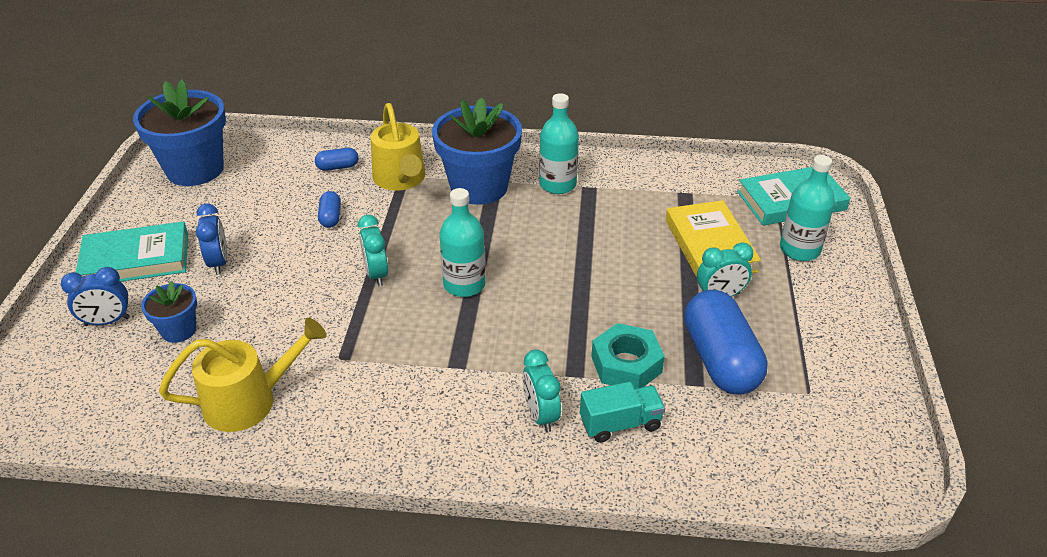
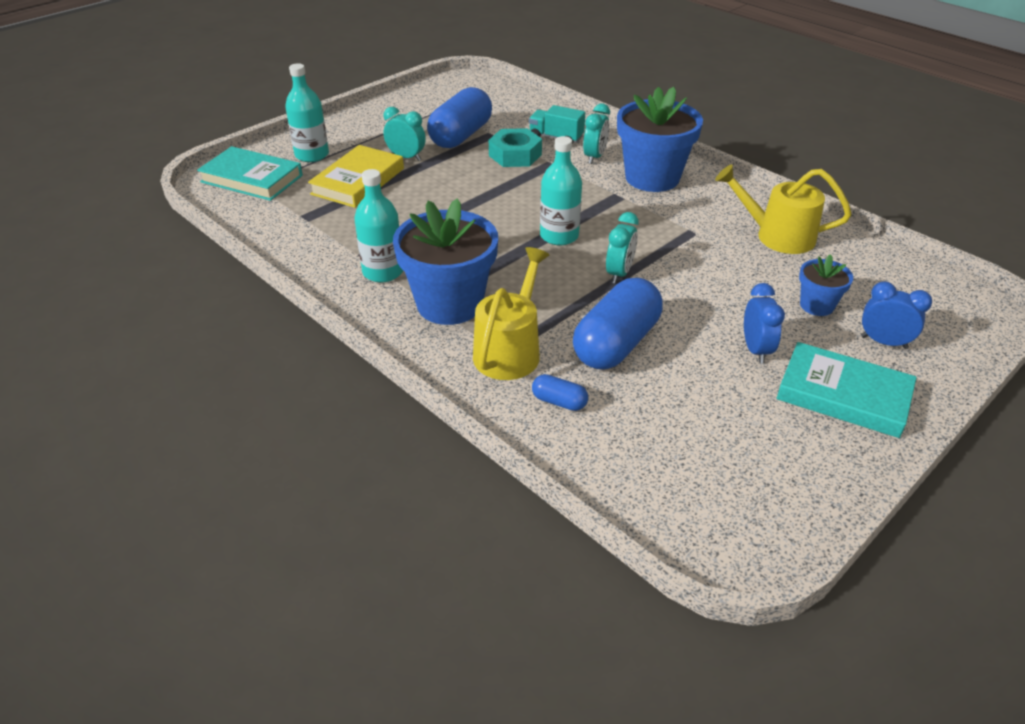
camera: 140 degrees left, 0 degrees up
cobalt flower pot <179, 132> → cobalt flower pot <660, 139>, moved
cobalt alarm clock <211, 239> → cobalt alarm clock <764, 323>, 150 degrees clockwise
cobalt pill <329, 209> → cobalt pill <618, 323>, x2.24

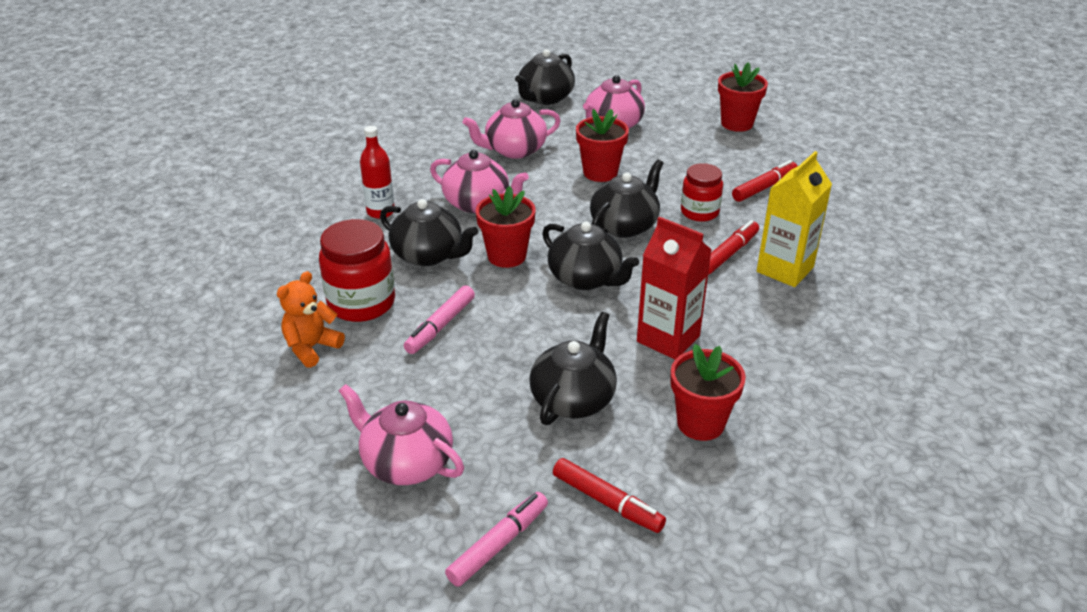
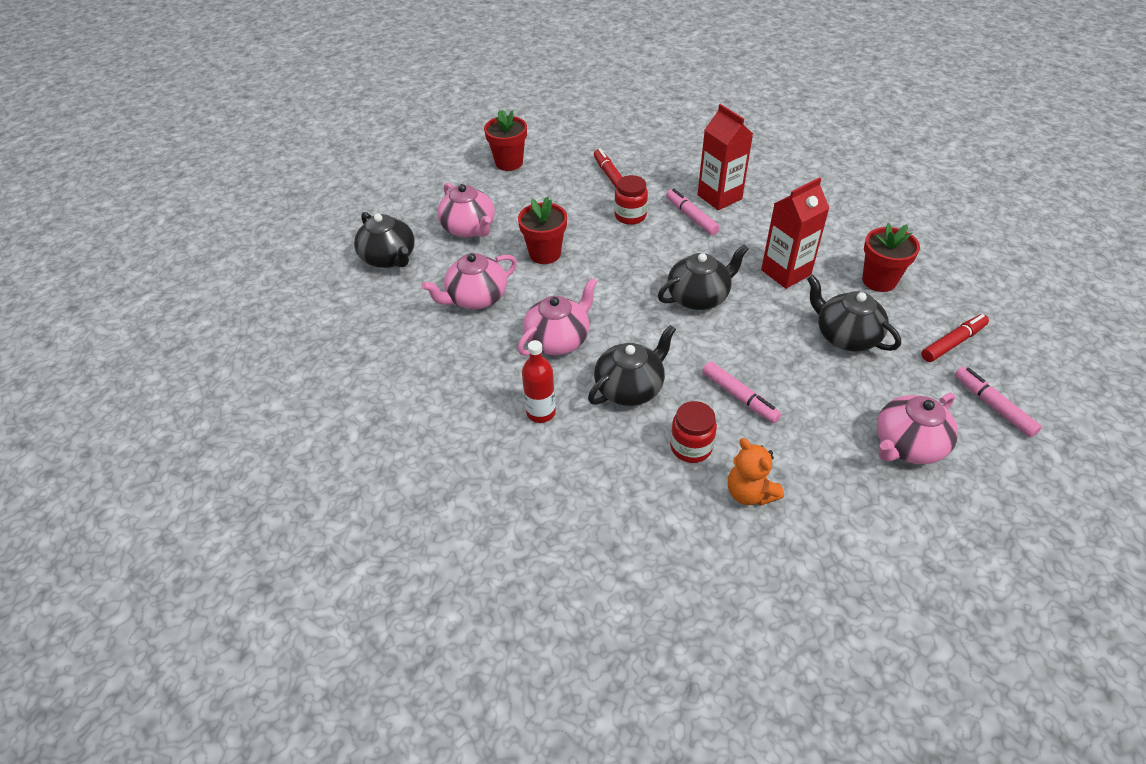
camera: 70 degrees left, 10 degrees up
red flower pot <506, 227> → -
jet-black china teapot <626, 199> → -
red marker pen <733, 247> → rosy marker pen <693, 212>
yellow milk carton <794, 219> → red milk carton <725, 157>
rosy china teapot <512, 129> → rosy china teapot <469, 281>, 60 degrees clockwise
red preserve jar <357, 270> → red preserve jar <693, 432>, x0.65

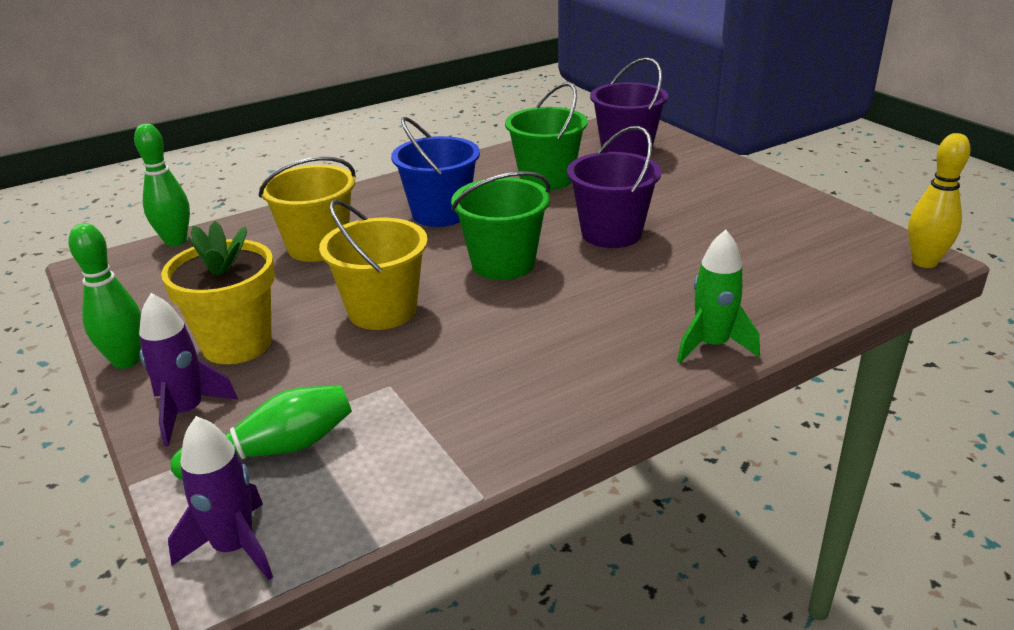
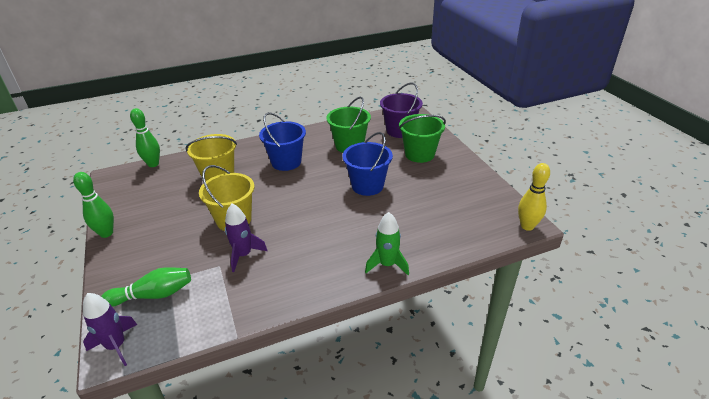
camera: 10 degrees right, 5 degrees up
yellow flower pot <218, 292> → -
royal purple spaceship <188, 369> → royal purple spaceship <246, 238>, moved
leaf-green pail <501, 225> → leaf-green pail <422, 138>, moved
royal purple pail <614, 187> → cobalt pail <368, 164>

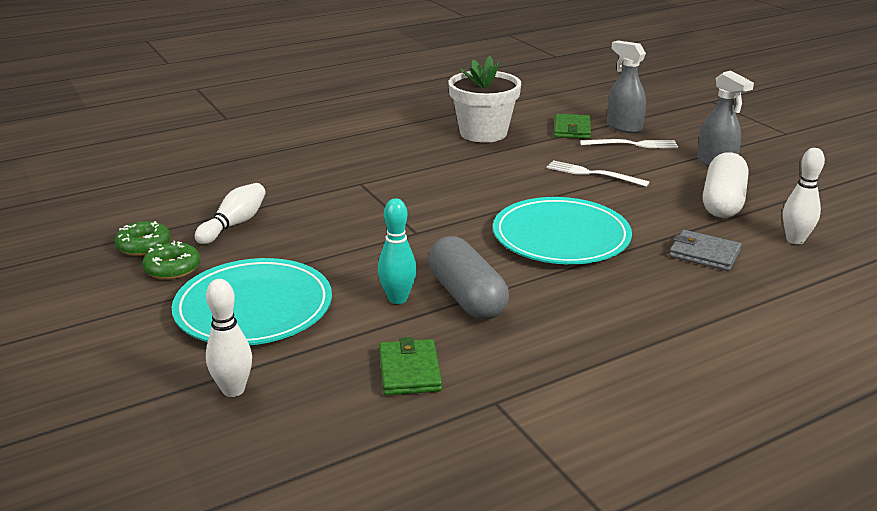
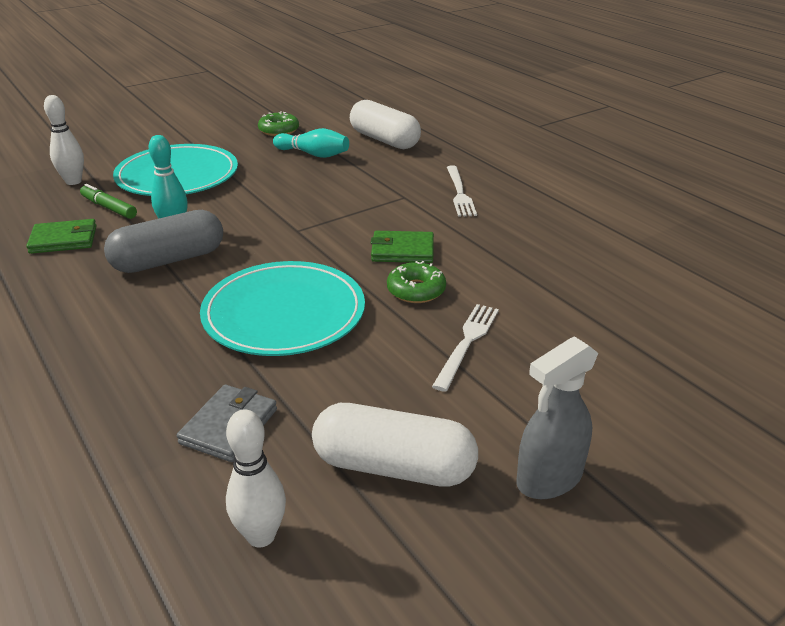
camera: 85 degrees right, 5 degrees up
pure white flower pot <484, 99> → -
ash-grey spray bottle <626, 86> → -
- → leaf-green marker pen <108, 201>
- → pure white pill <385, 124>
leaf-green glazed donut <171, 260> → leaf-green glazed donut <416, 282>, moved
leaf-green card wallet <572, 126> → leaf-green card wallet <402, 247>, moved
pure white dinner fork <629, 143> → pure white dinner fork <462, 191>, moved
pure white bowling pin <230, 213> → aqua bowling pin <311, 143>

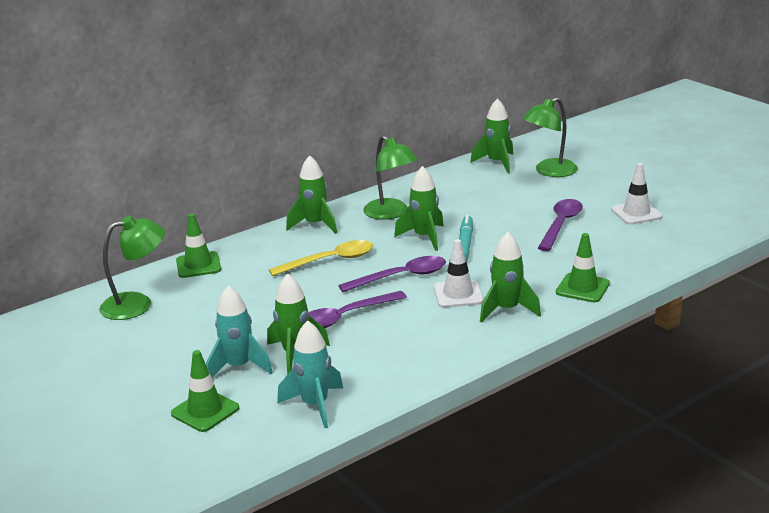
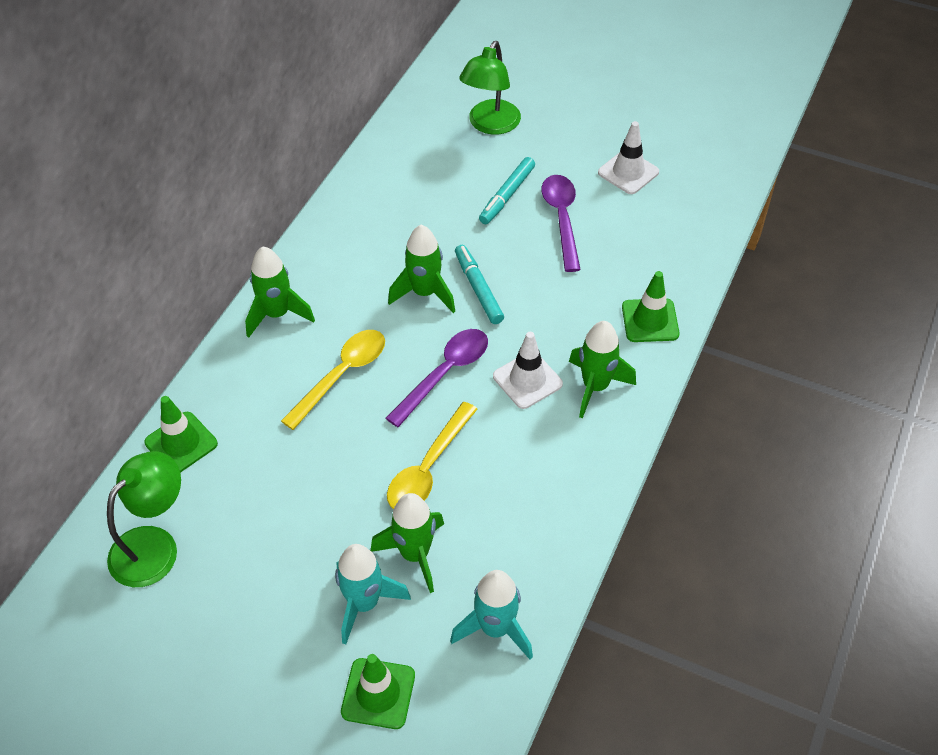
camera: 30 degrees left, 25 degrees up
leaf-green reading lamp <390, 177> → -
leaf-green spaceship <491, 135> → -
- → aqua marker pen <507, 190>
royal purple teaspoon <357, 309> → yellow teaspoon <432, 455>

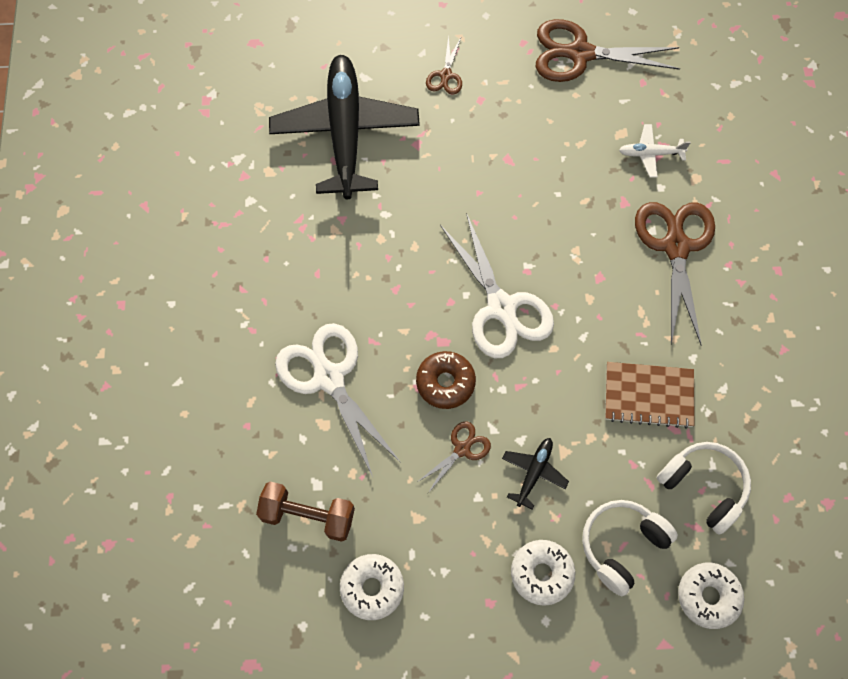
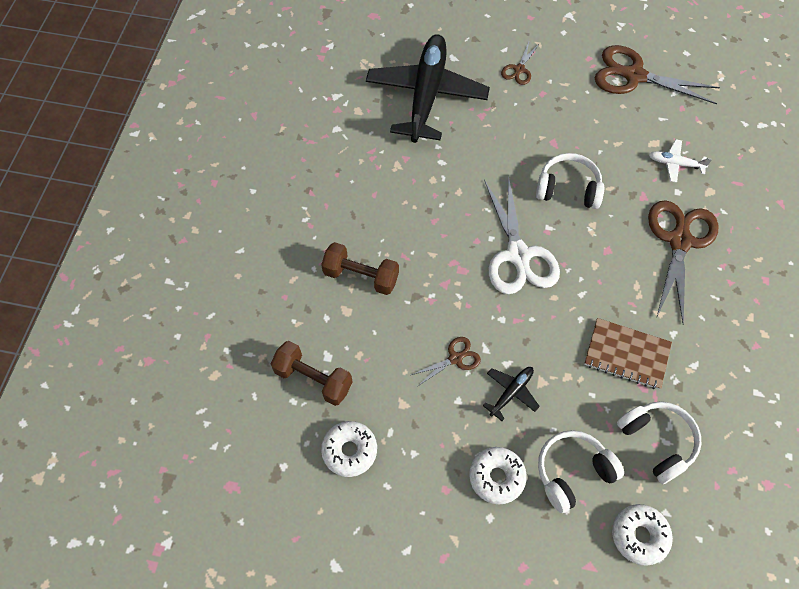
camera: 15 degrees right, 5 degrees down
russet glazed donut <446, 380> → -
- → pure white over-ear headphones <570, 181>
pure white scissors <338, 400> → russet hand weight <360, 268>

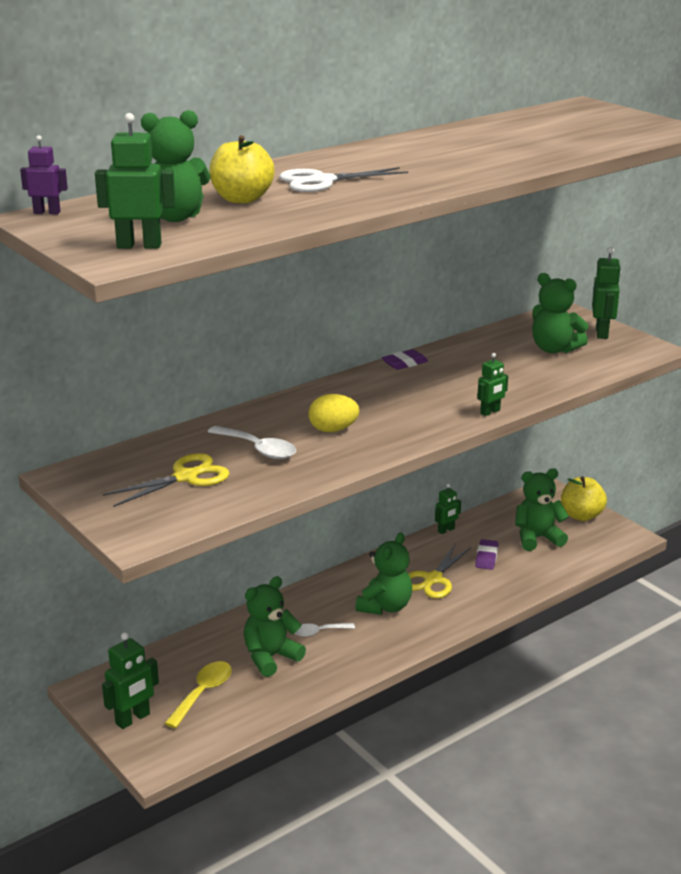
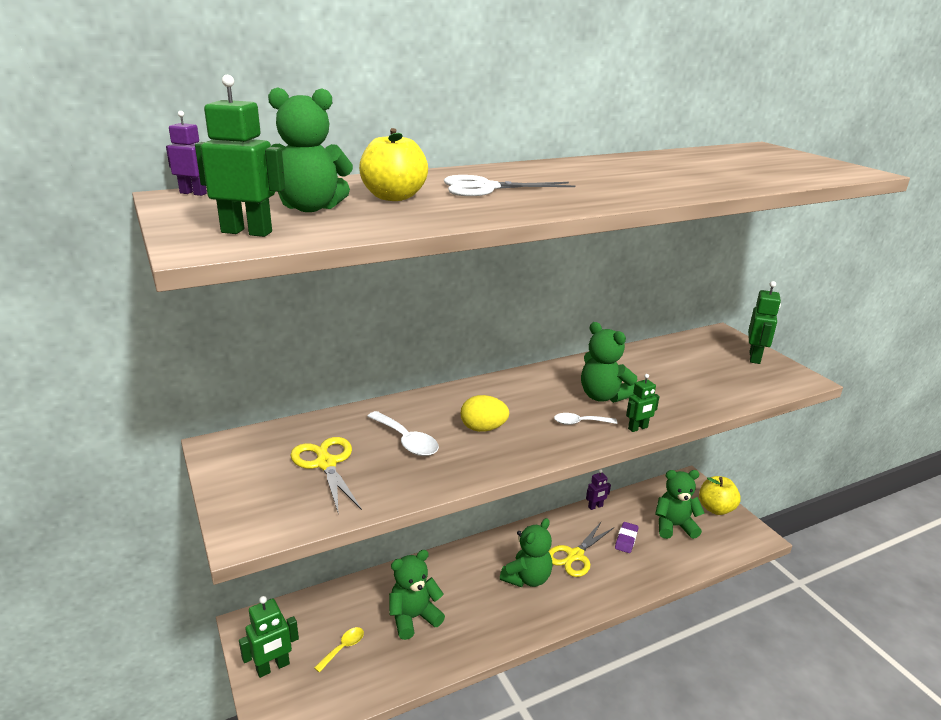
camera: 10 degrees right, 0 degrees up
royal purple eraser <405, 359> → -
pure white teaspoon <325, 630> → pure white teaspoon <585, 419>, moved
leaf-green teddy bear <560, 313> → leaf-green teddy bear <609, 362>, moved
leaf-green robot figure <448, 509> → royal purple robot figure <598, 489>
yellow scissors <166, 480> → yellow scissors <326, 476>, 90 degrees counterclockwise
yellow teaspoon <198, 694> → yellow teaspoon <339, 650>, x0.65

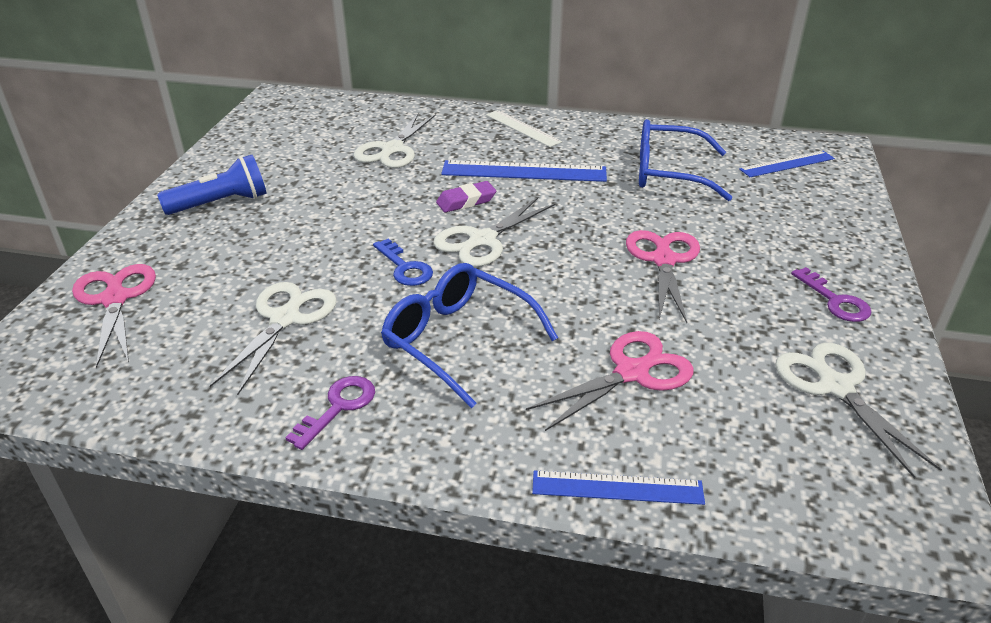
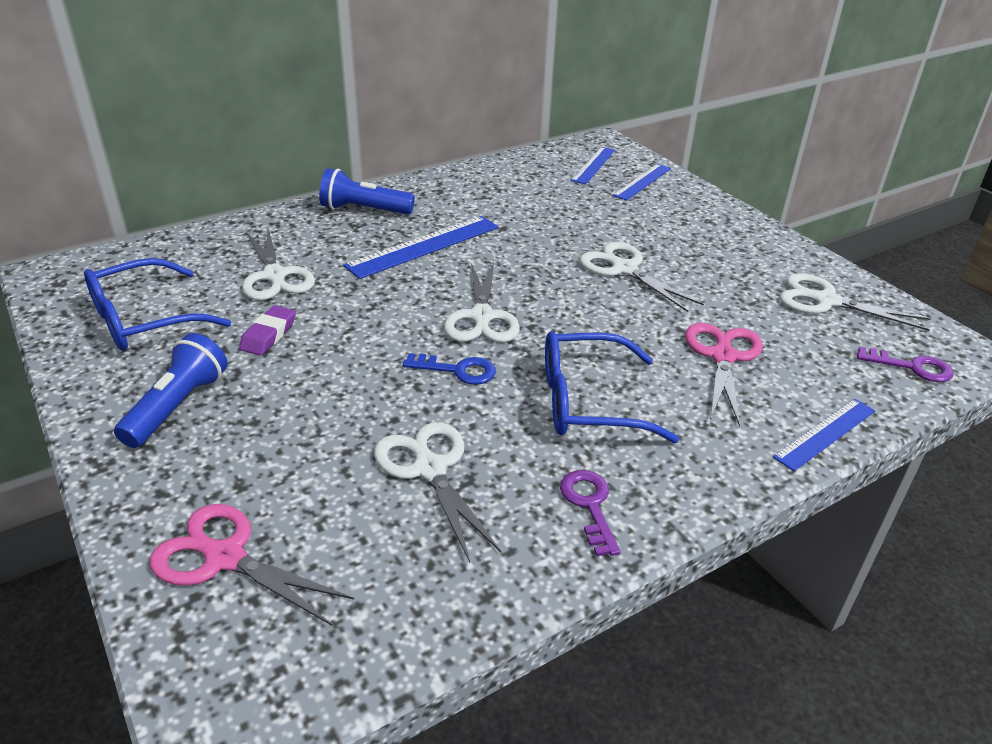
camera: 45 degrees left, 0 degrees up
- → cobalt straightedge <641, 182>
royal purple eraser <466, 196> → royal purple eraser <267, 330>, moved
cobalt eyeglasses <685, 160> → cobalt eyeglasses <157, 304>, moved
royal purple key <831, 294> → royal purple key <905, 364>, moved
pure white straightedge <524, 128> → cobalt pocket torch <367, 191>
rosy scissors <663, 276> → pure white scissors <642, 277>

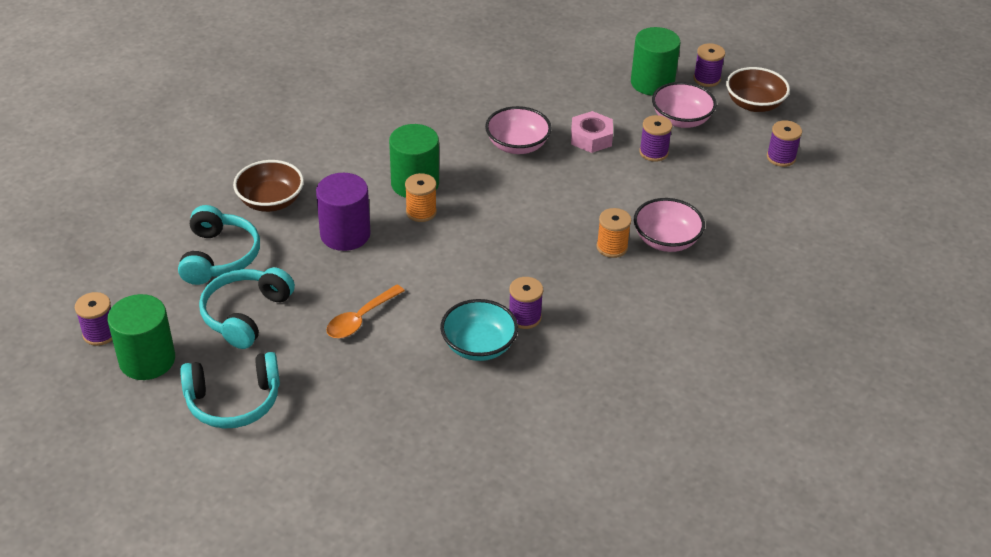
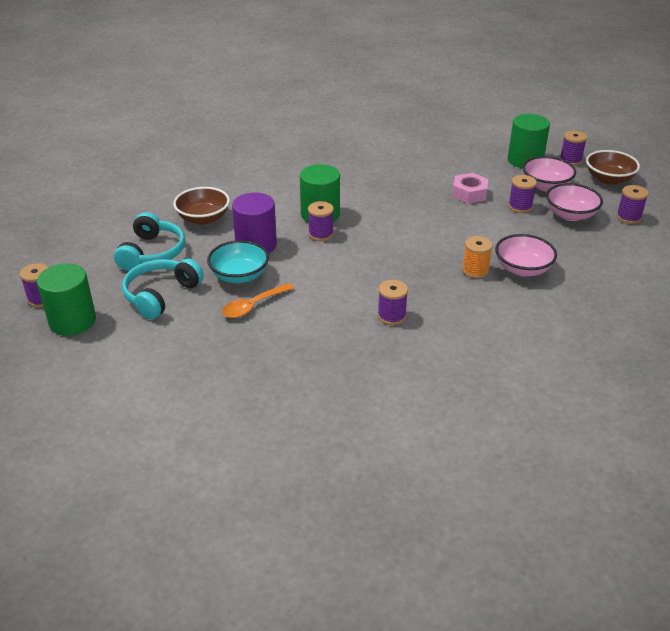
camera: 10 degrees right, 5 degrees down
aqua over-ear headphones <230, 390> → -
aqua serving bowl <479, 330> → aqua serving bowl <238, 261>, moved
rosy serving bowl <518, 130> → rosy serving bowl <574, 202>, moved
orange reel of thread <421, 197> → royal purple reel of thread <321, 221>

